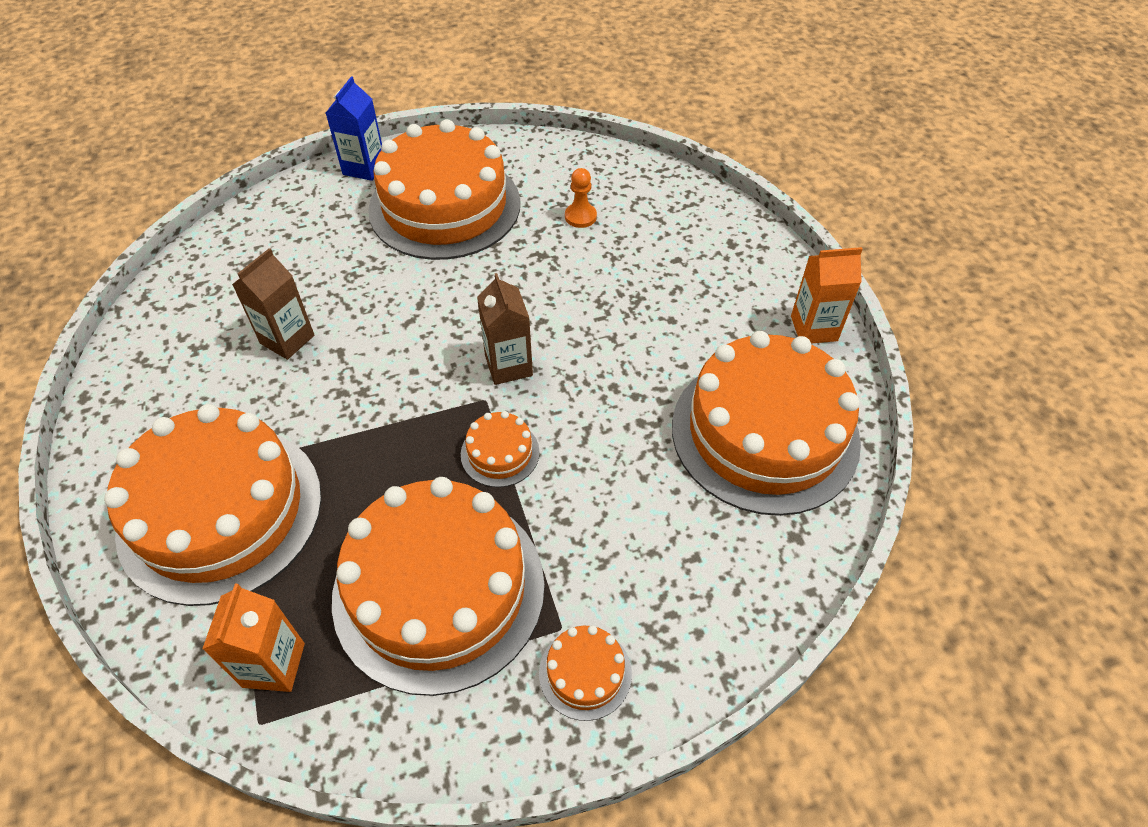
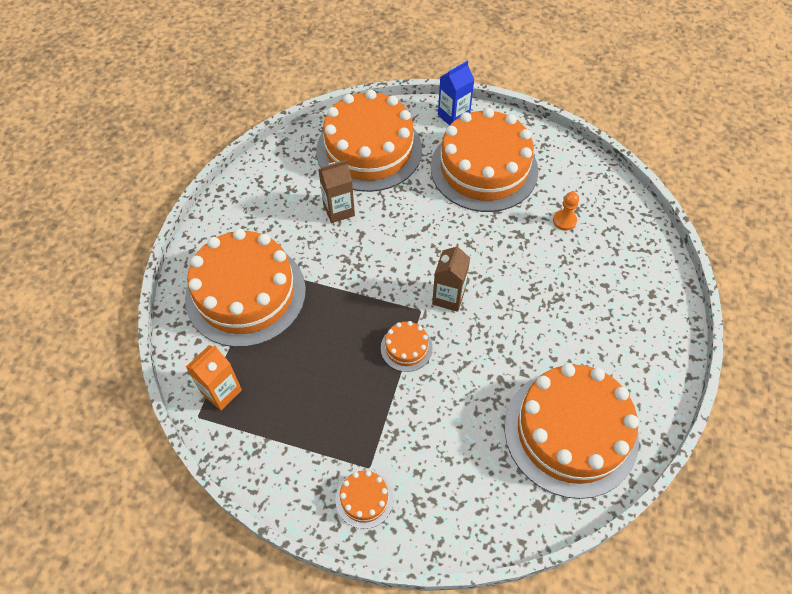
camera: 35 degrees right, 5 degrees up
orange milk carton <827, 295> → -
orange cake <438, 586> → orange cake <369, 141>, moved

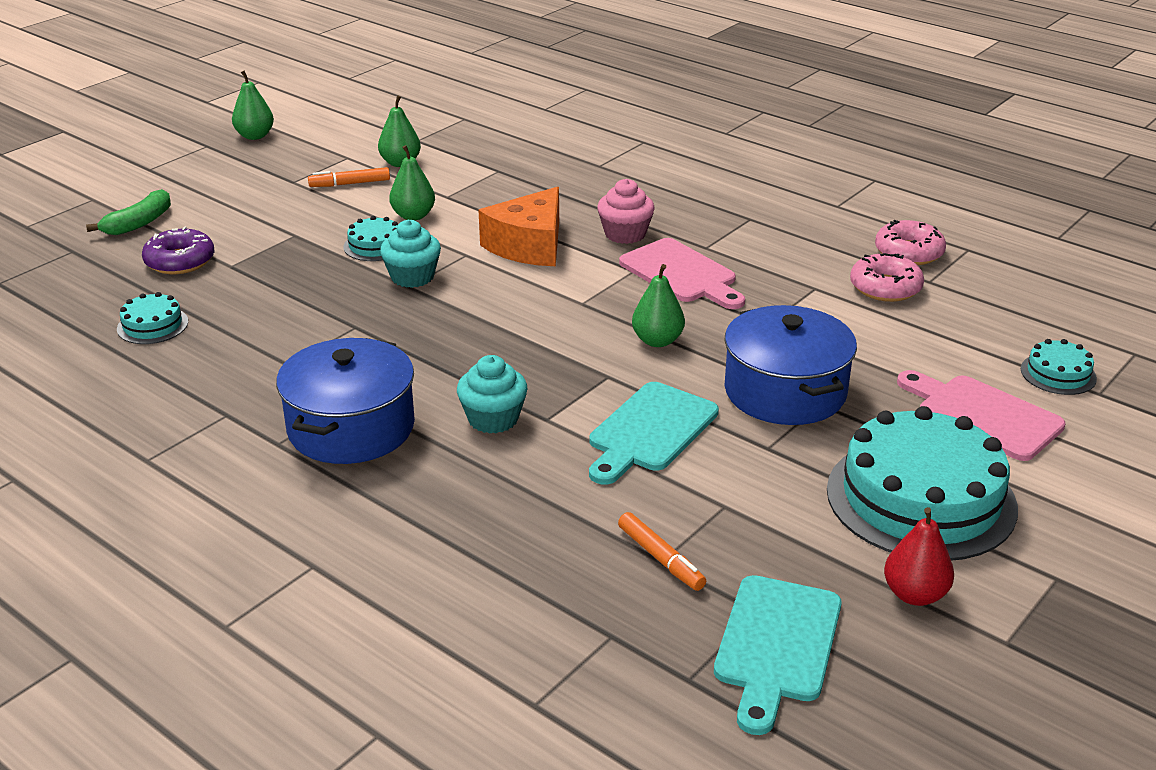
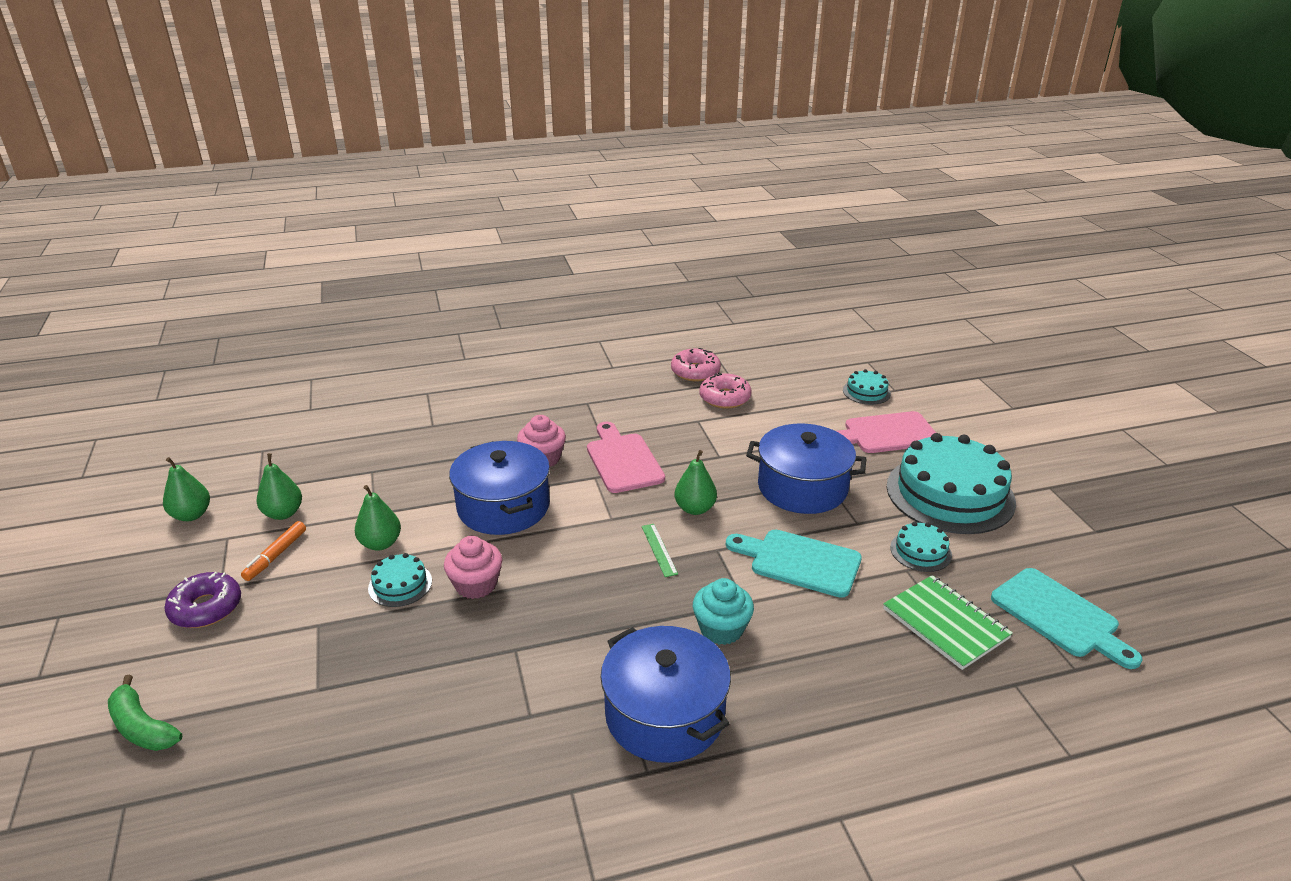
camera: 55 degrees left, 0 degrees up
red toy pear <919, 556> → -
- → leaf-green straightedge <660, 550>
aqua cake <152, 318> → aqua cake <921, 547>, moved
royal purple glazed donut <178, 250> → royal purple glazed donut <202, 600>, moved
leaf-green toy pear <253, 105> → leaf-green toy pear <186, 489>, moved
orange cheese <519, 226> → cobalt stockpot <499, 488>
orange marker pen <662, 551> → leaf-green notebook <948, 622>
aqua cupcake <410, 254> → rosy cupcake <473, 567>
leaf-green banana fruit <128, 212> → leaf-green banana fruit <145, 713>, 150 degrees clockwise
aqua cutting board <654, 433> → aqua cutting board <794, 563>, 135 degrees clockwise
rosy cutting board <682, 273> → rosy cutting board <626, 457>, 105 degrees counterclockwise

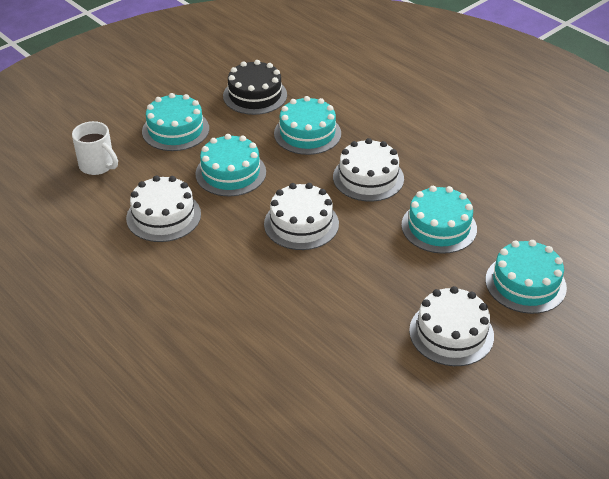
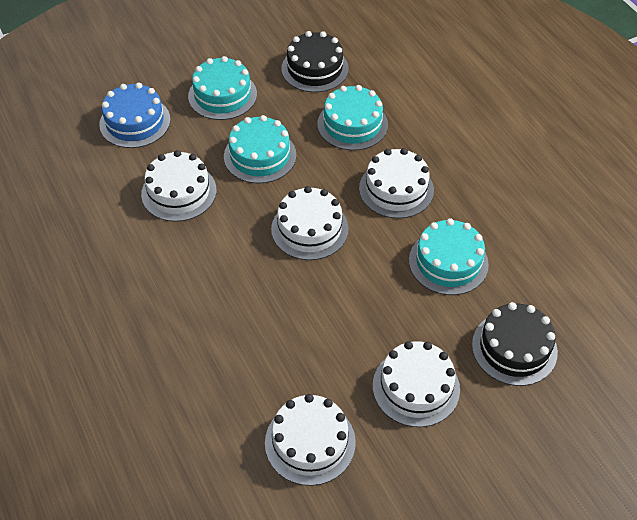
camera: 15 degrees right, 10 degrees up
- → pure white cake <310, 440>
pure white tea mug <95, 148> → cobalt cake <134, 115>
aqua cake <526, 277> → jet-black cake <515, 344>

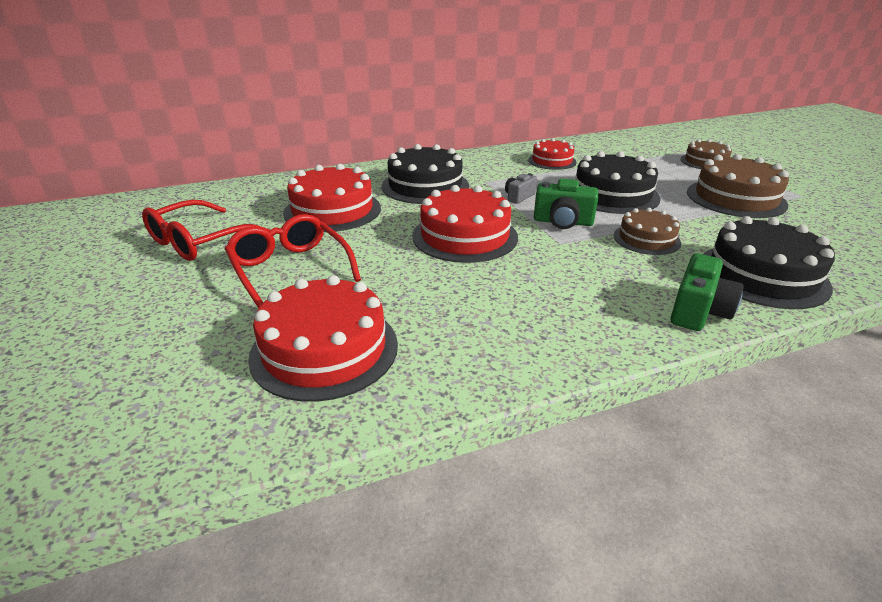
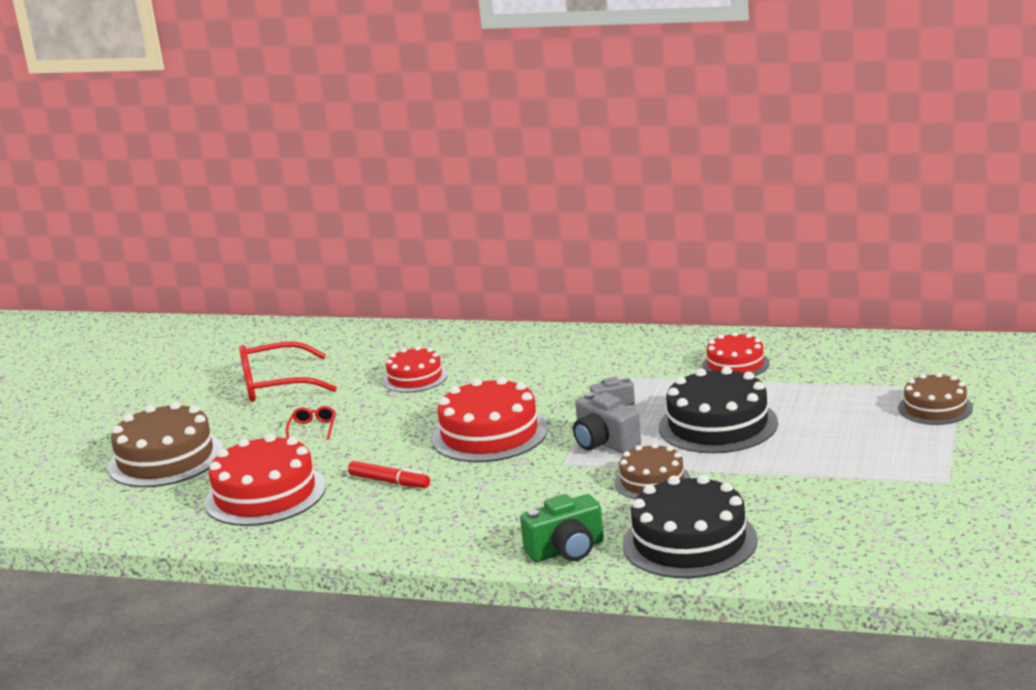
camera: 40 degrees right, 10 degrees down
jet-black cake <425, 174> → -
- → red marker pen <389, 474>
russet cake <738, 186> → russet cake <165, 444>, moved
leaf-green compact camera <566, 204> → ash-grey compact camera <607, 423>
red eyeglasses <292, 261> → red eyeglasses <311, 422>, x0.46
red cake <332, 198> → red cake <415, 369>, x0.61

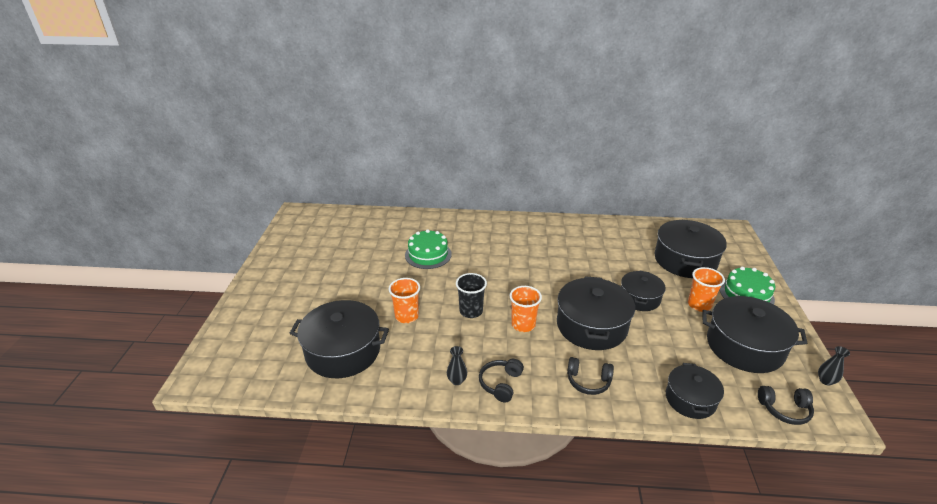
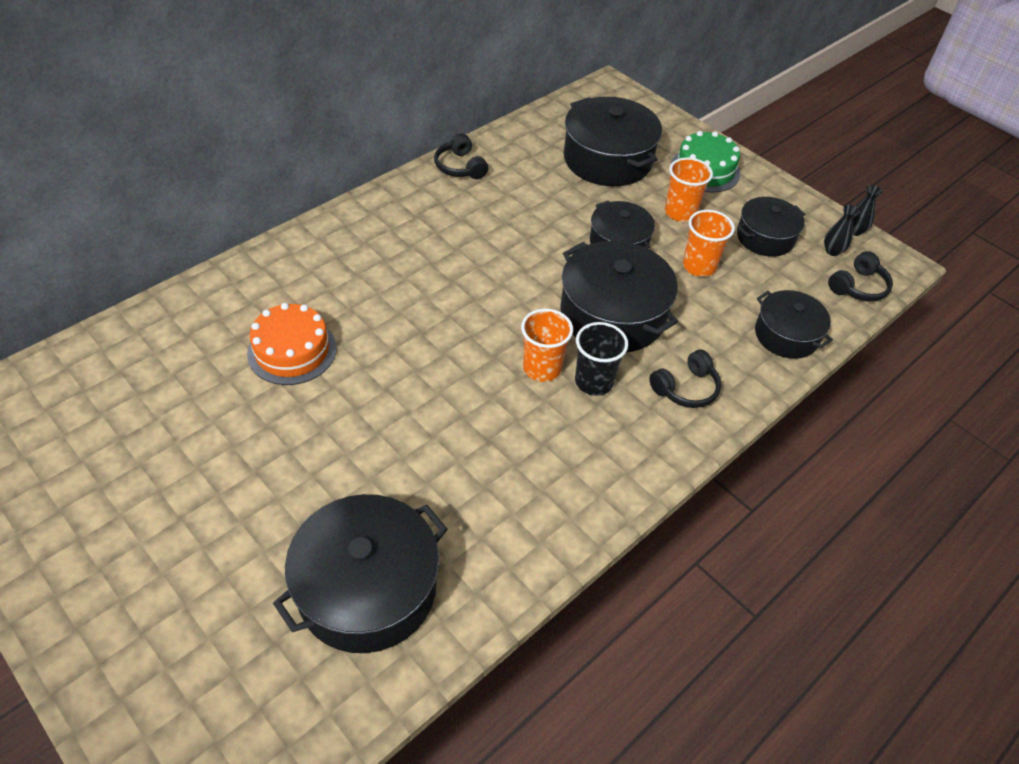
camera: 50 degrees left, 15 degrees up
orange beaker <404, 300> → orange beaker <709, 243>, moved
jet-black tall vase <457, 365> → jet-black tall vase <842, 230>, moved
jet-black beaker <471, 295> → jet-black beaker <601, 359>, moved
jet-black over-ear headphones <501, 380> → jet-black over-ear headphones <461, 156>, moved
leaf-green cake <428, 249> → orange cake <292, 344>
jet-black stockpot <755, 334> → jet-black stockpot <771, 227>, x0.61

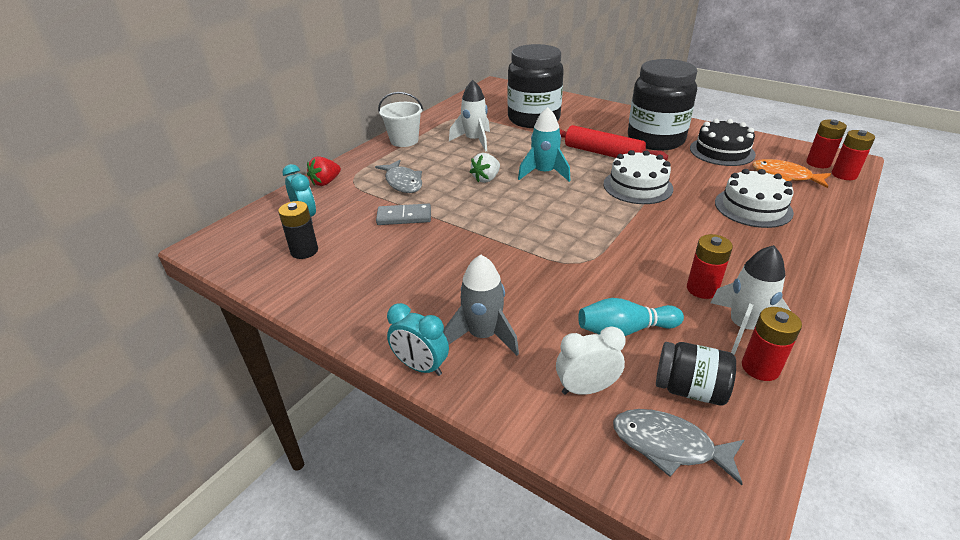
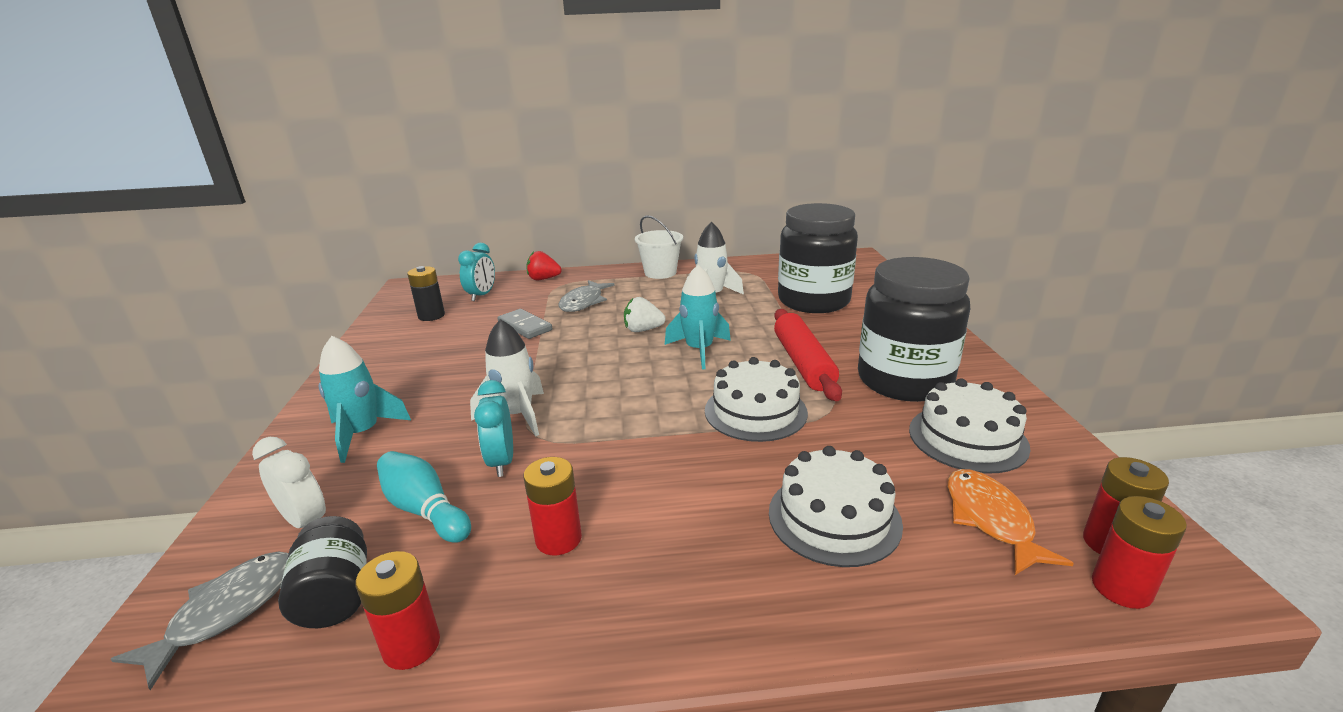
camera: 50 degrees right, 10 degrees down
aqua alarm clock <418, 339> → aqua alarm clock <493, 428>, moved
pure white spaceship <751, 300> → pure white spaceship <507, 378>, moved
ash-grey spaceship <481, 305> → aqua spaceship <365, 399>
jet-black cake <723, 142> → pure white cake <970, 426>
ash-grey fish figure <678, 447> → ash-grey fish figure <200, 620>, 45 degrees clockwise

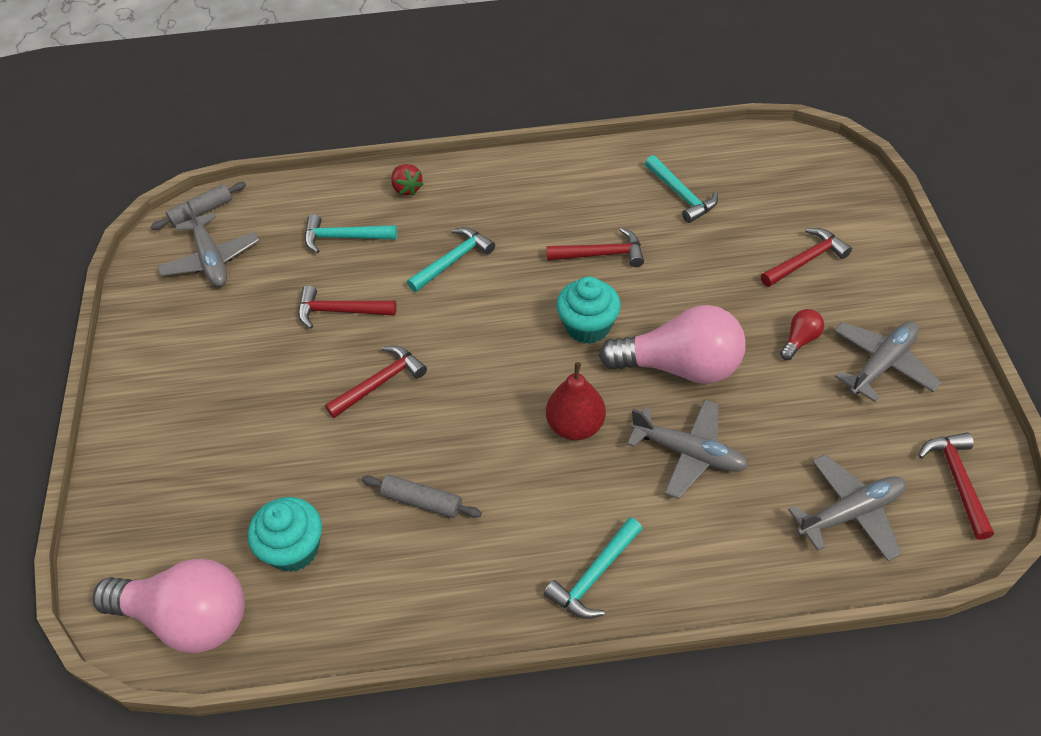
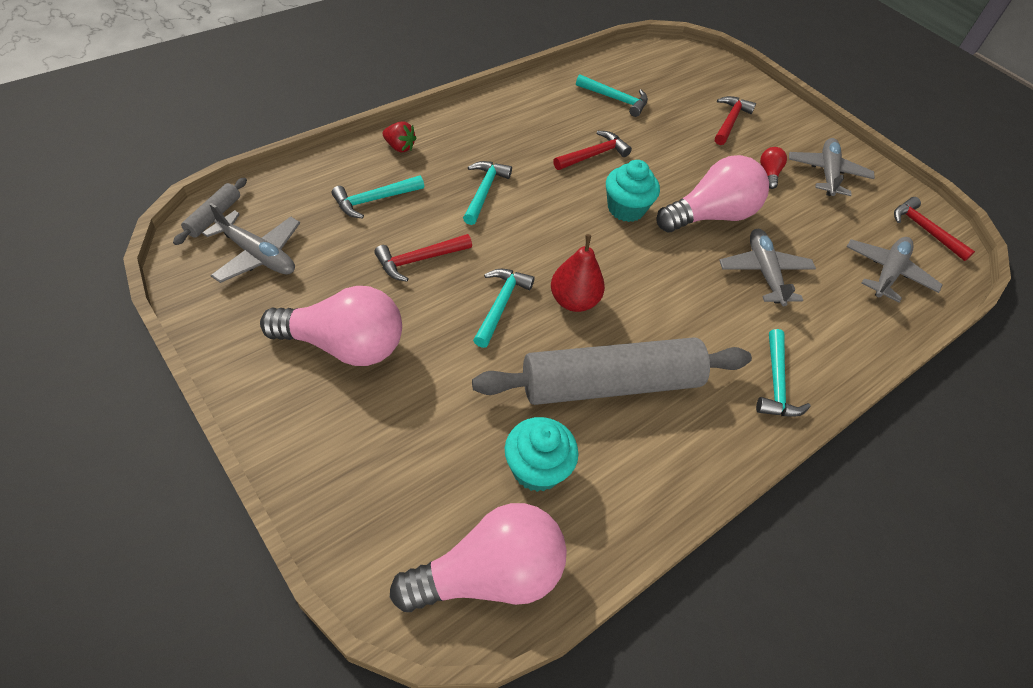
camera: 40 degrees left, 0 degrees up
- → rosy lightbulb <331, 326>
red toy pear <576, 401> → red toy pear <578, 273>, moved
red carpenter's hammer <376, 381> → aqua carpenter's hammer <504, 308>
ash-grey toy plane <687, 449> → ash-grey toy plane <767, 267>, 90 degrees counterclockwise
ash-grey rolling pin <422, 496> → ash-grey rolling pin <612, 371>, x2.38

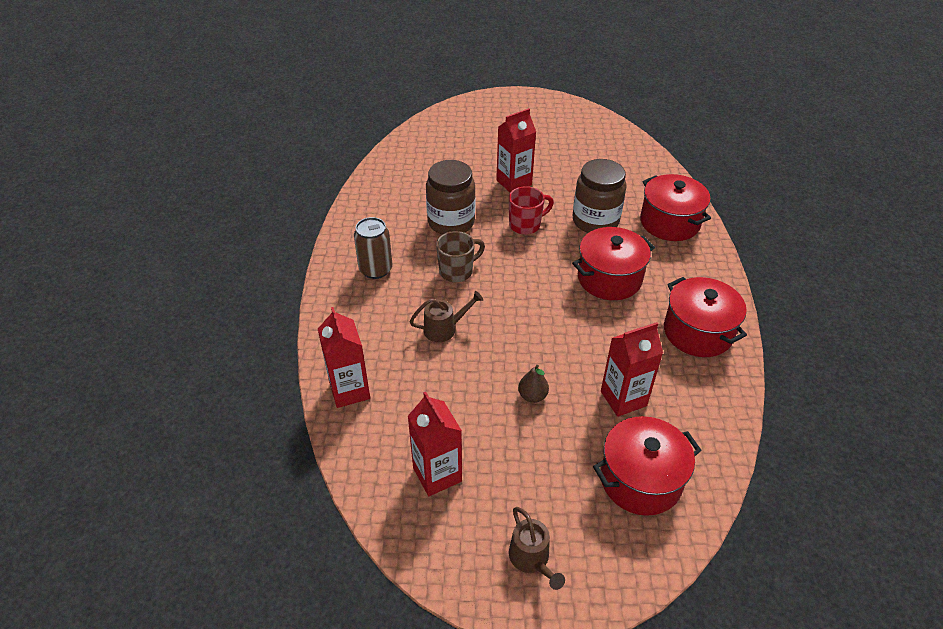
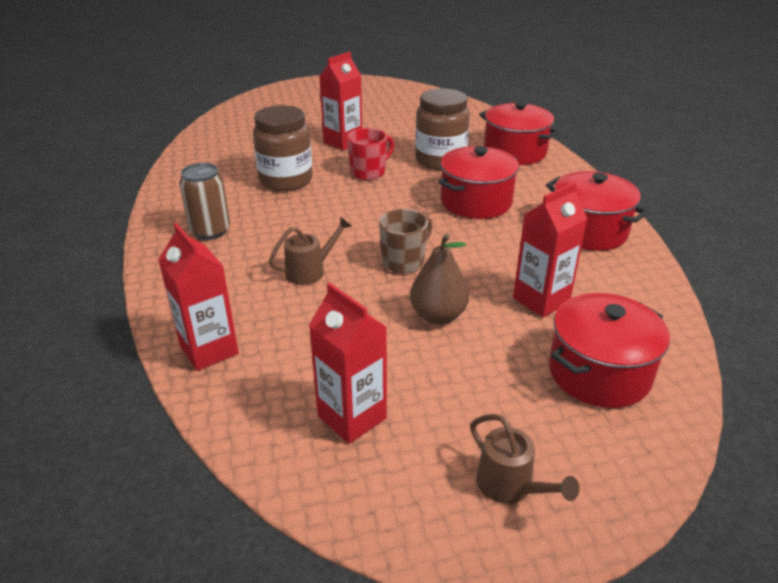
camera: 15 degrees left, 10 degrees down
russet tea mug <460, 256> → russet tea mug <406, 241>, moved
russet toy pear <533, 384> → russet toy pear <439, 278>, x1.57

